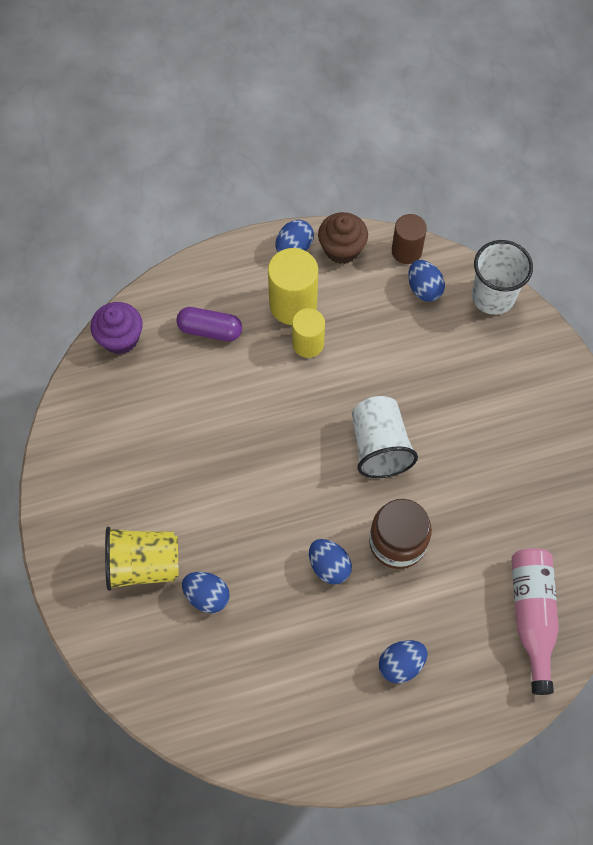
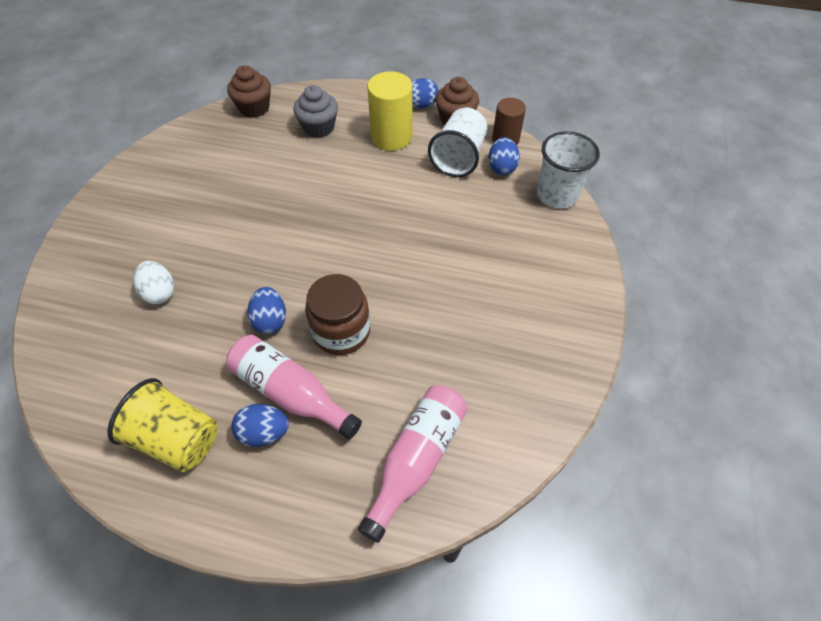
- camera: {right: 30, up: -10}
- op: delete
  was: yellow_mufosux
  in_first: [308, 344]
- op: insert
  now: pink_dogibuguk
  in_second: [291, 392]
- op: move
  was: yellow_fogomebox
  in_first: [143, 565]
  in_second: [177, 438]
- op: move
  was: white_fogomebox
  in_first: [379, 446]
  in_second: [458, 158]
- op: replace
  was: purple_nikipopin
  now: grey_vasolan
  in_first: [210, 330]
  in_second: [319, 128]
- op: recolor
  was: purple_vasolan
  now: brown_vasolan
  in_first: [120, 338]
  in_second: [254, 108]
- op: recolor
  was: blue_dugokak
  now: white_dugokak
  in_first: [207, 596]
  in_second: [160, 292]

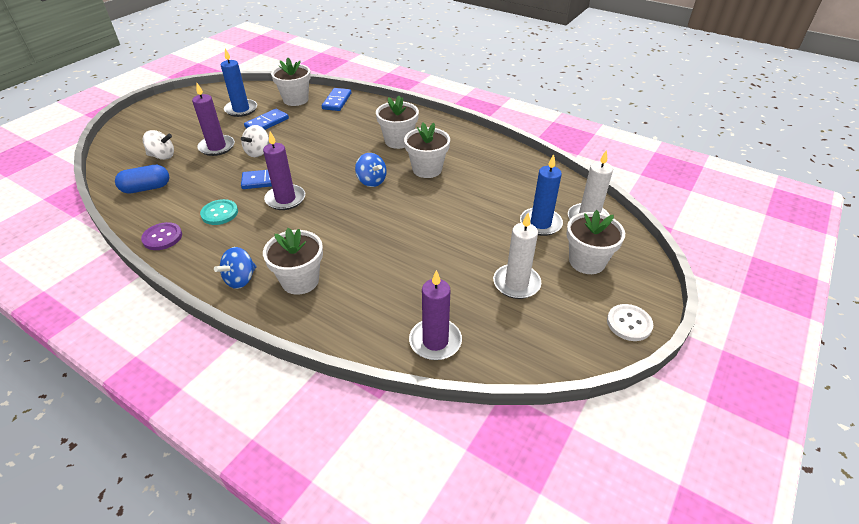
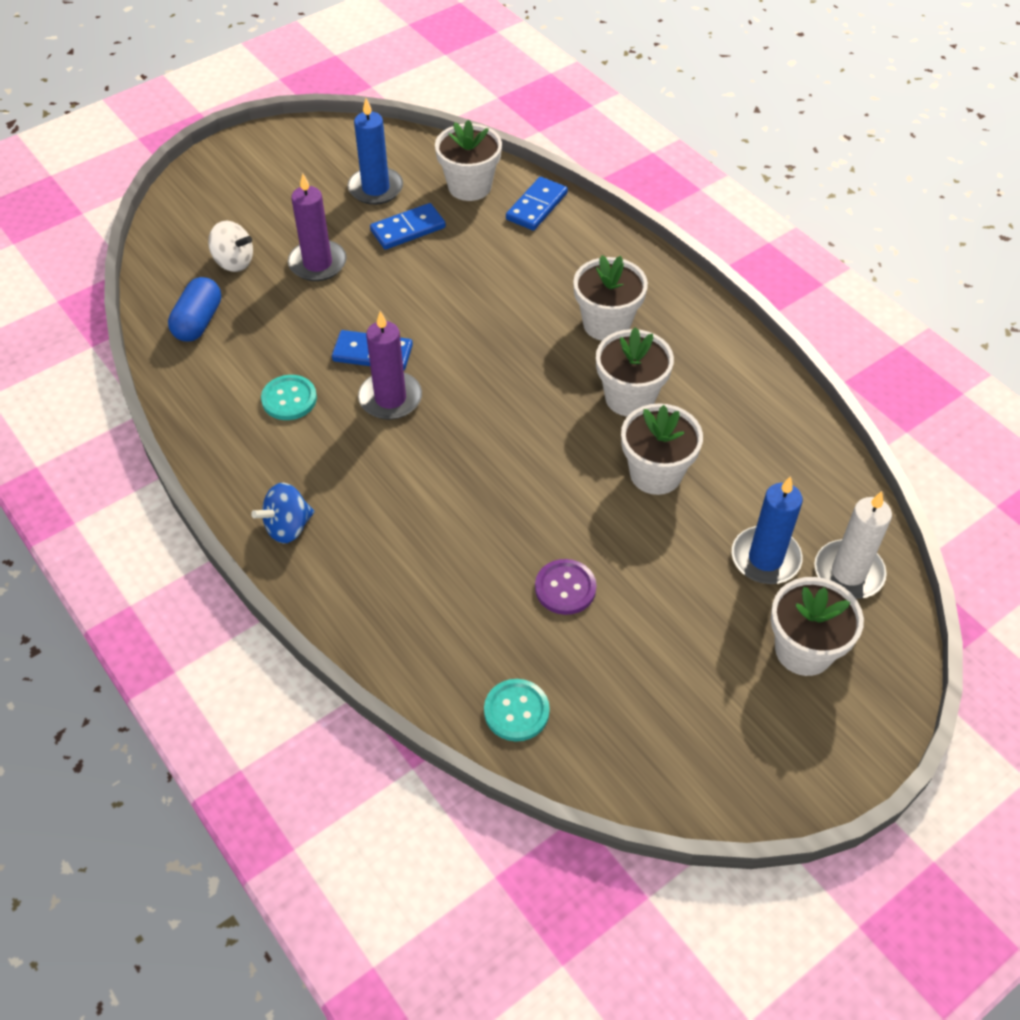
- camera: {right: 20, up: 10}
- op: delete
  was: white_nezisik
  in_first: [258, 152]
- op: delete
  was: blue_nezisik
  in_first: [371, 181]
- op: delete
  was: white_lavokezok
  in_first: [516, 283]
- op: delete
  was: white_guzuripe
  in_first: [629, 323]
- op: move
  was: purple_guzuripe
  in_first: [162, 237]
  in_second: [565, 588]
- op: move
  was: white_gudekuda
  in_first: [300, 281]
  in_second: [655, 473]
- op: replace
  was: purple_lavokezok
  now: turquoise_guzuripe
  in_first: [435, 341]
  in_second: [516, 711]
- op: rotate
  was: blue_nikipopin
  in_first: [146, 188]
  in_second: [198, 322]
  clockwise: -75

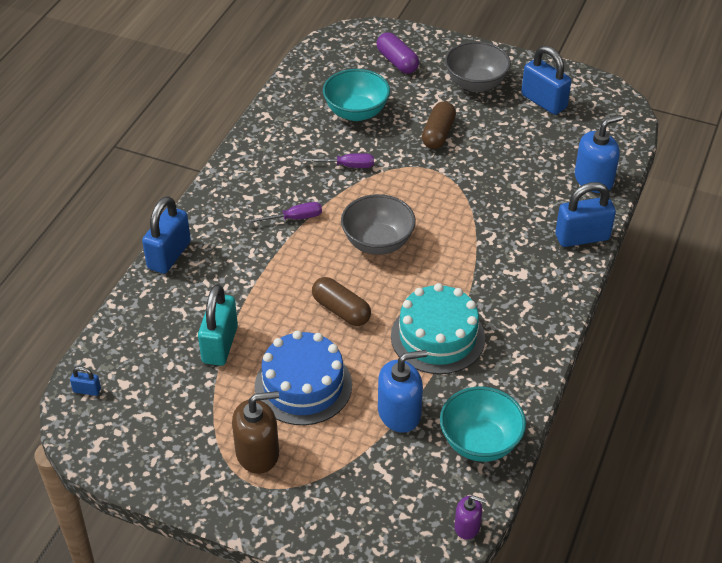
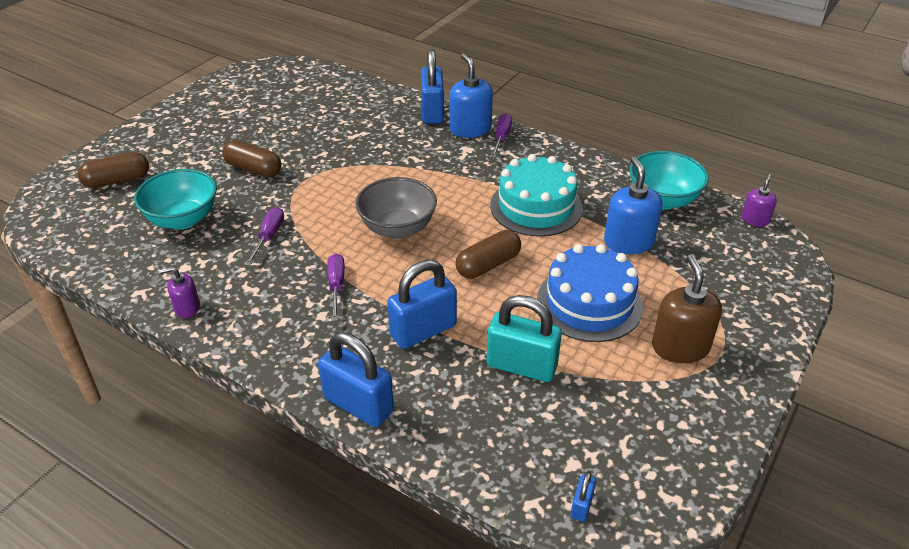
- camera: {right: -80, up: -5}
- op: delete
  was: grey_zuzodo
  in_first: [476, 84]
- op: insert
  now: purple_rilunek
  in_second: [187, 308]
- op: insert
  now: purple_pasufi
  in_second: [501, 137]
- op: move
  was: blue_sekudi
  in_first: [543, 101]
  in_second: [423, 330]
- op: move
  was: blue_rilunek
  in_first: [593, 180]
  in_second: [470, 129]
- op: recolor
  was: purple_nikipopin
  now: brown_nikipopin
  in_first: [397, 62]
  in_second: [117, 180]

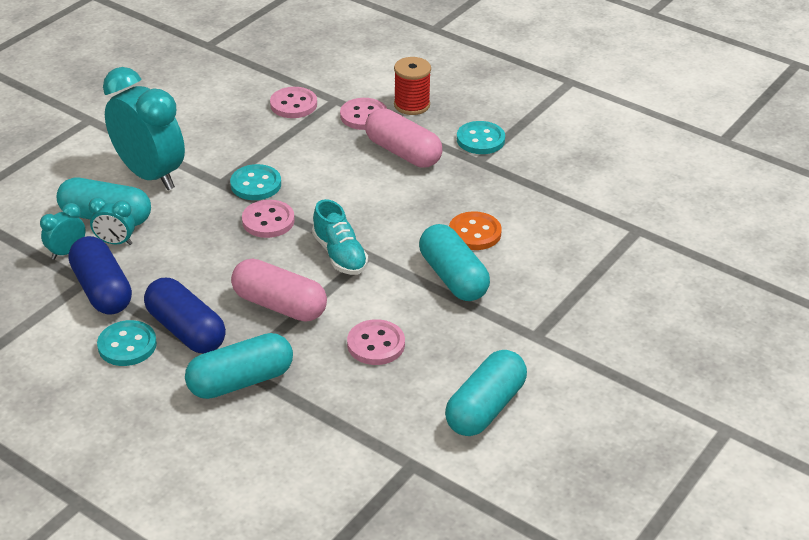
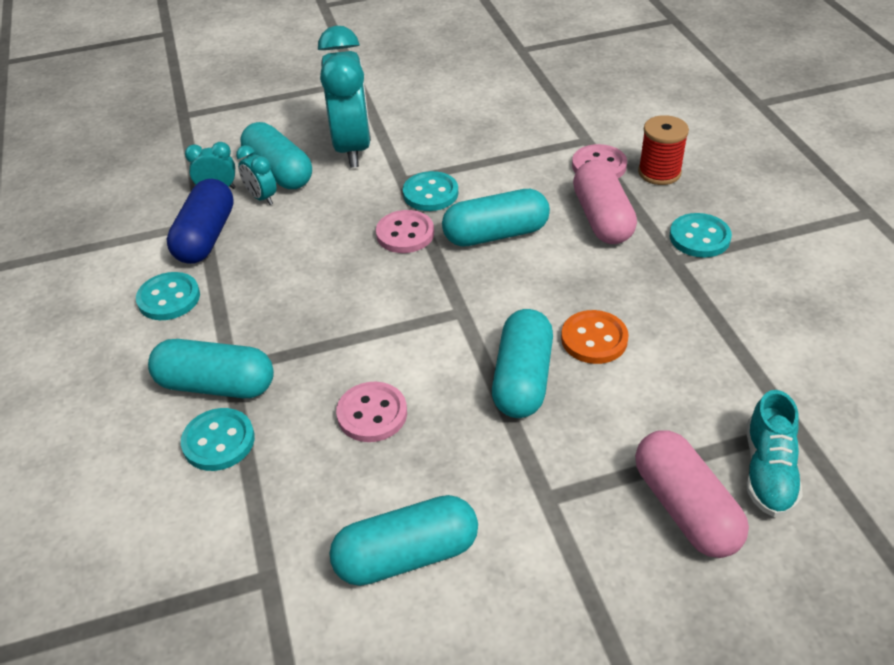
- camera: {right: 40, up: 5}
- op: delete
  was: blue_nikipopin
  in_first: [186, 330]
- op: delete
  was: pink_guzuripe
  in_first: [293, 104]
- op: insert
  now: turquoise_guzuripe
  in_second: [218, 441]
- op: insert
  now: turquoise_nikipopin
  in_second: [496, 234]
- op: move
  was: pink_nikipopin
  in_first: [279, 305]
  in_second: [685, 508]
- op: move
  was: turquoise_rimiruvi
  in_first: [340, 255]
  in_second: [768, 471]

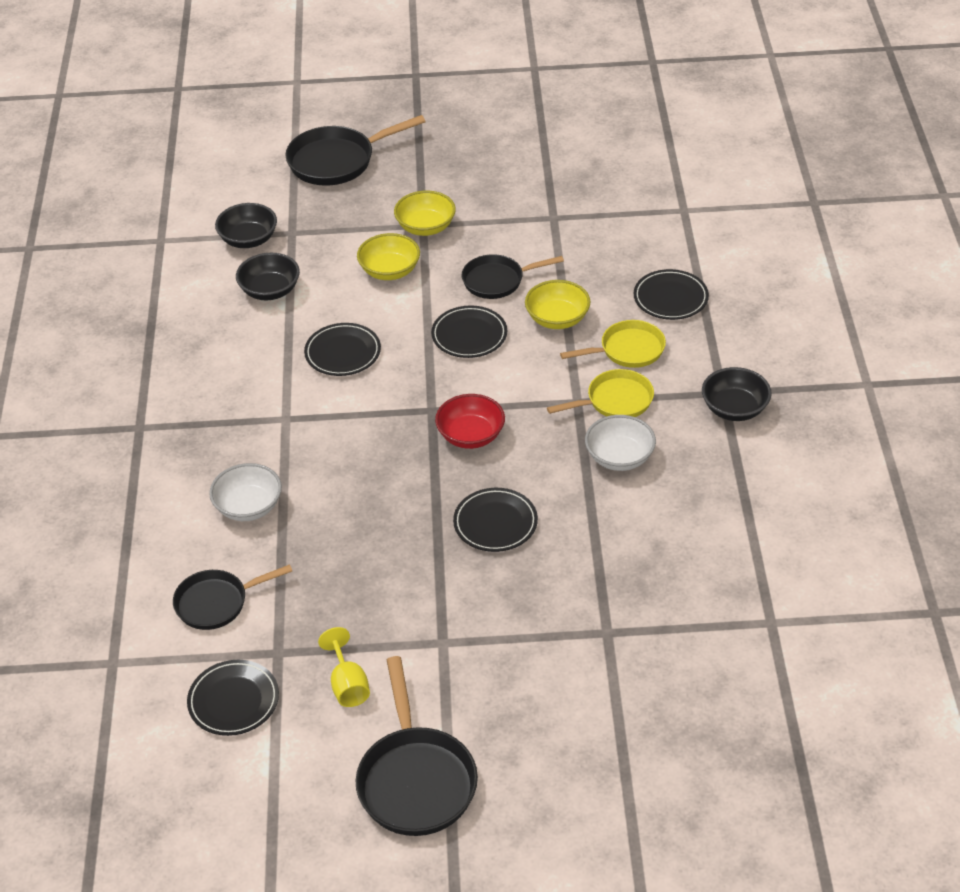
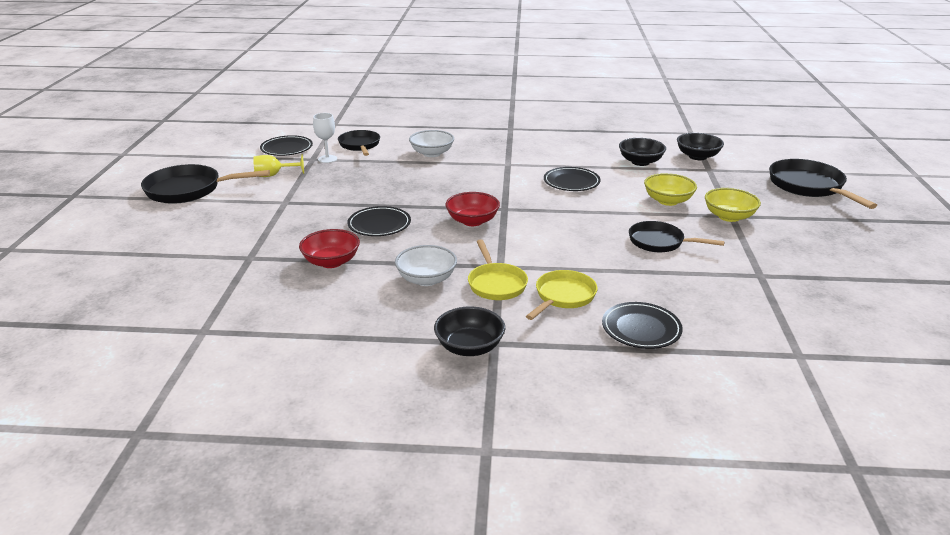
- camera: {right: 95, up: -15}
- op: delete
  was: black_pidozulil
  in_first: [469, 335]
- op: delete
  was: yellow_zuzodo
  in_first: [557, 319]
- op: insert
  now: red_zuzodo
  in_second: [331, 262]
- op: insert
  now: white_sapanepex
  in_second: [327, 159]
- op: rotate
  was: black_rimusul
  in_first: [497, 281]
  in_second: [659, 242]
  clockwise: -60
- op: rotate
  was: yellow_rimusul
  in_first: [628, 350]
  in_second: [563, 296]
  clockwise: -135

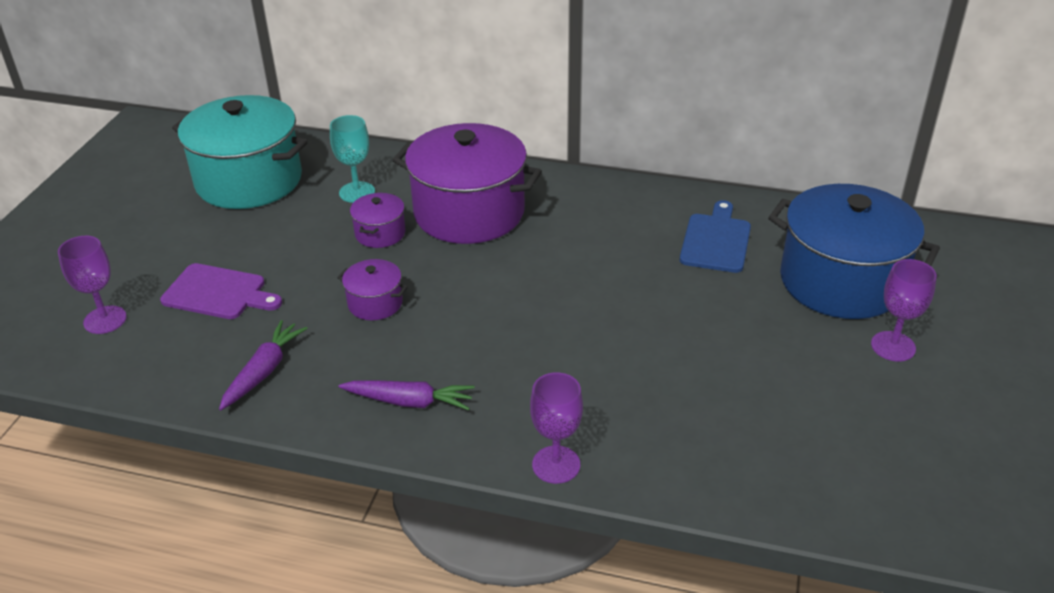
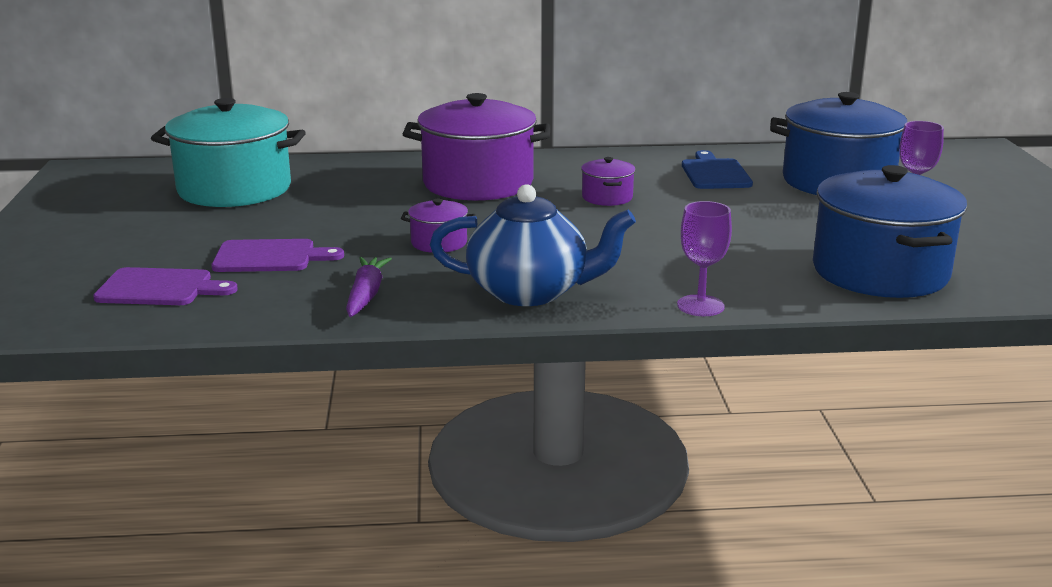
- camera: {right: -20, up: -15}
- op: delete
  was: turquoise_sapanepex
  in_first: [357, 192]
- op: insert
  now: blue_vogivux
  in_second: [880, 272]
- op: move
  was: purple_vogivux
  in_first: [380, 233]
  in_second: [607, 197]
- op: replace
  was: purple_sapanepex
  now: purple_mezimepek
  in_first: [105, 320]
  in_second: [159, 288]
- op: replace
  was: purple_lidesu
  now: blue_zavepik
  in_first: [409, 402]
  in_second: [530, 292]

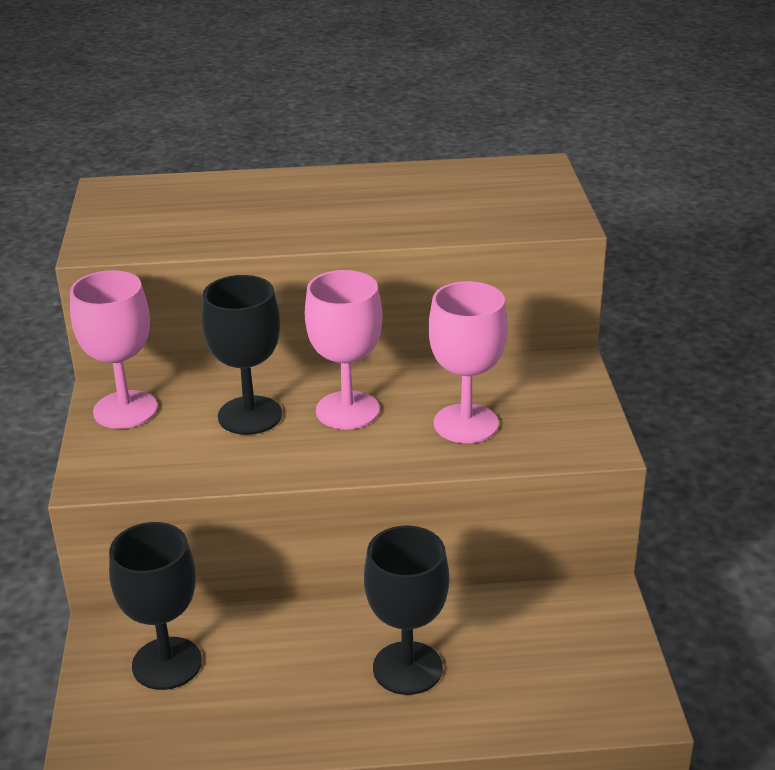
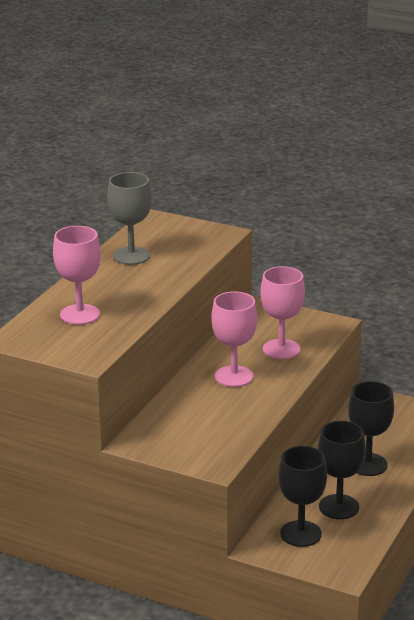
- camera: {right: -60, up: -5}
- op: insert
  now: grey_sapanepex
  in_second: [131, 256]
- op: move
  was: pink_sapanepex
  in_first: [125, 410]
  in_second: [80, 314]
- op: move
  was: black_sapanepex
  in_first: [250, 415]
  in_second: [339, 507]

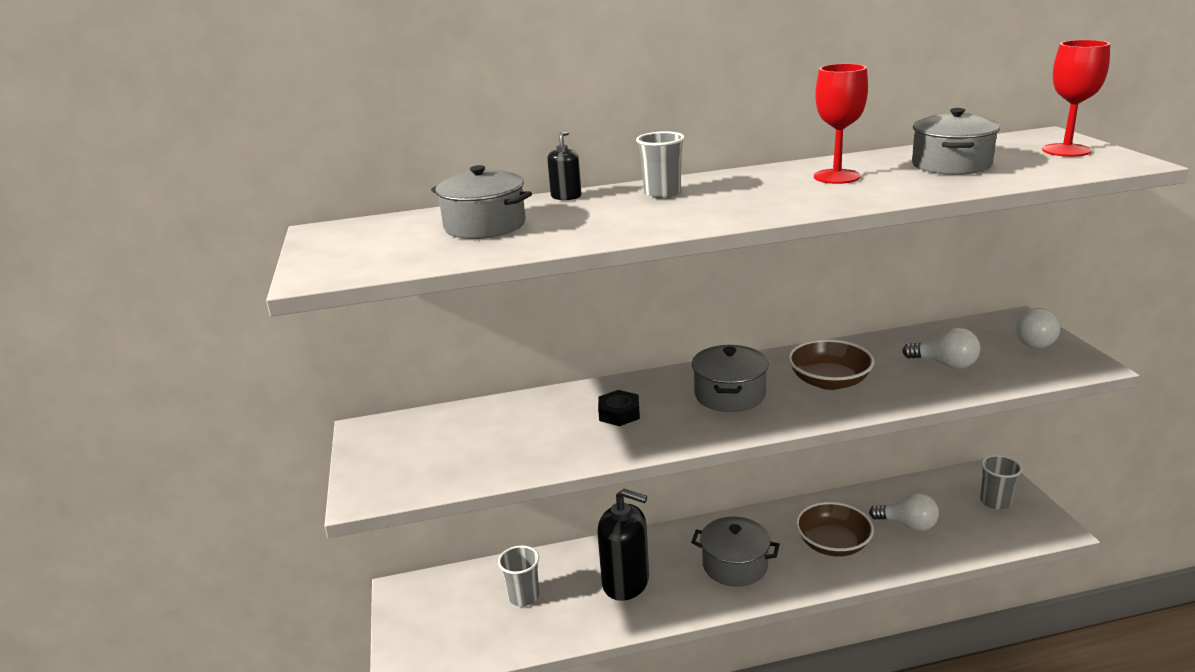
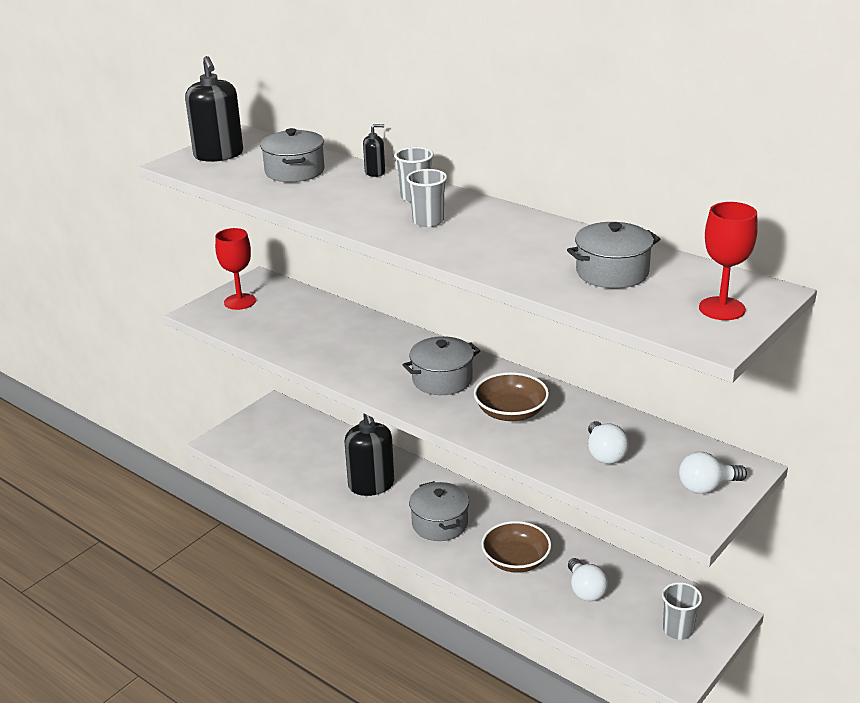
- camera: {right: 50, up: 5}
- op: delete
  was: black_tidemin
  in_first: [619, 413]
- op: insert
  now: black_rilunek
  in_second: [218, 155]
- op: move
  was: grey_fogomebox
  in_first: [523, 596]
  in_second: [428, 221]
- op: move
  was: red_sapanepex
  in_first: [836, 177]
  in_second: [240, 301]

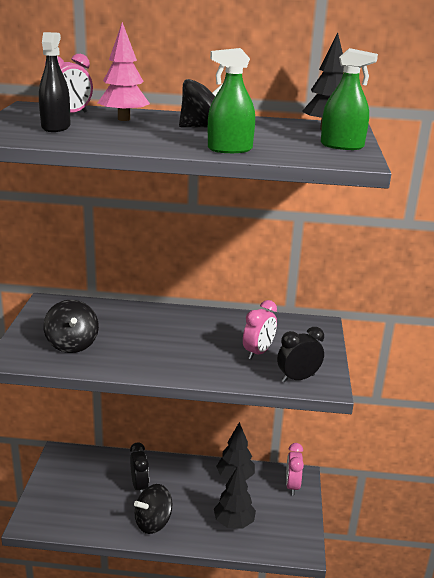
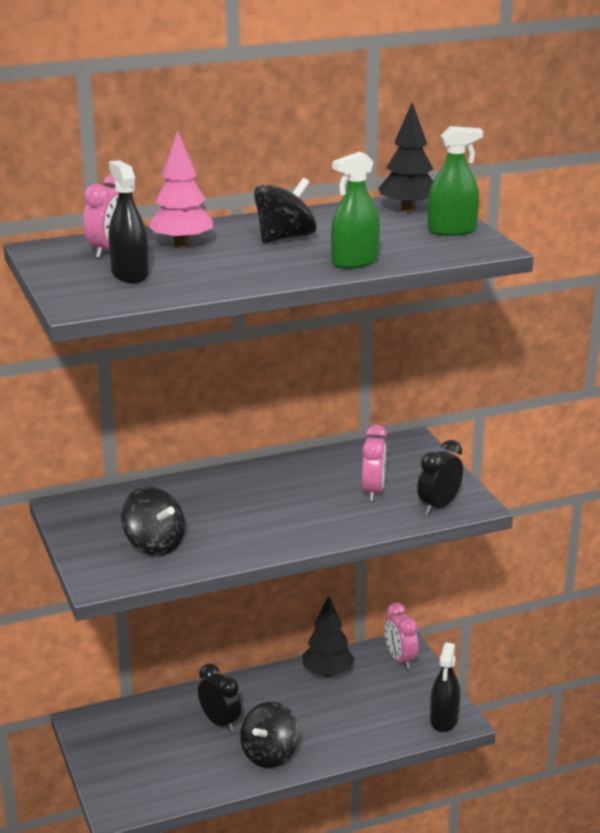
- camera: {right: -25, up: 0}
- op: delete
  was: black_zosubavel
  in_first: [234, 522]
- op: insert
  now: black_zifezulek
  in_second: [444, 720]

